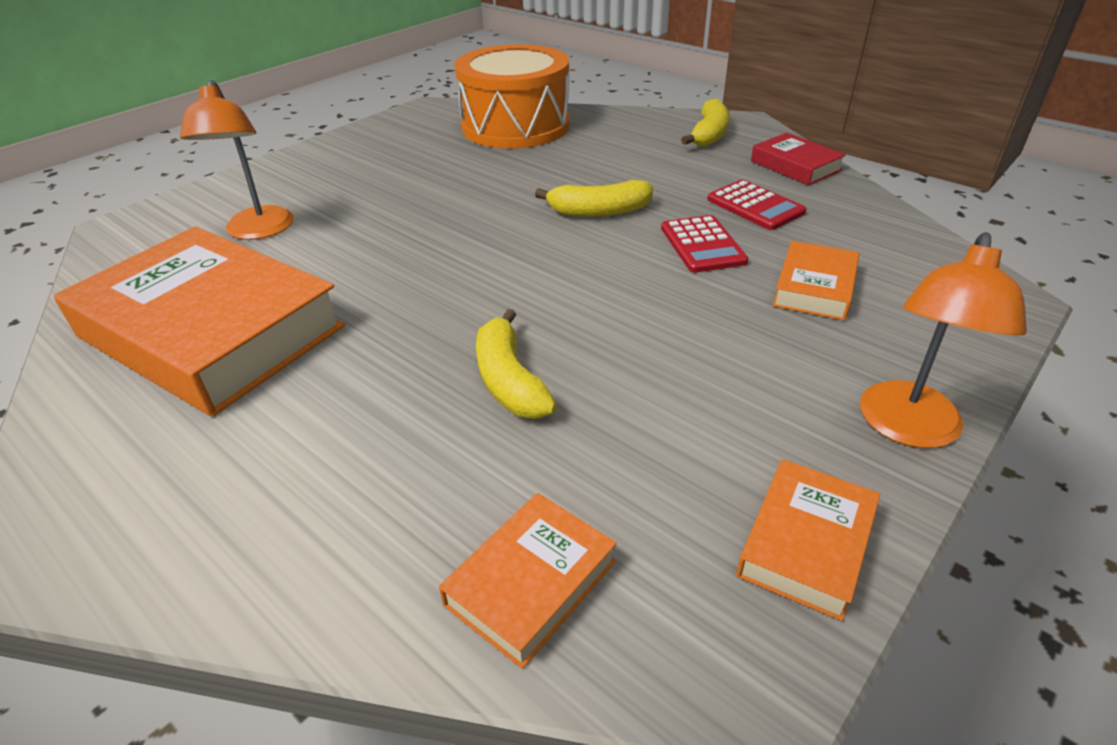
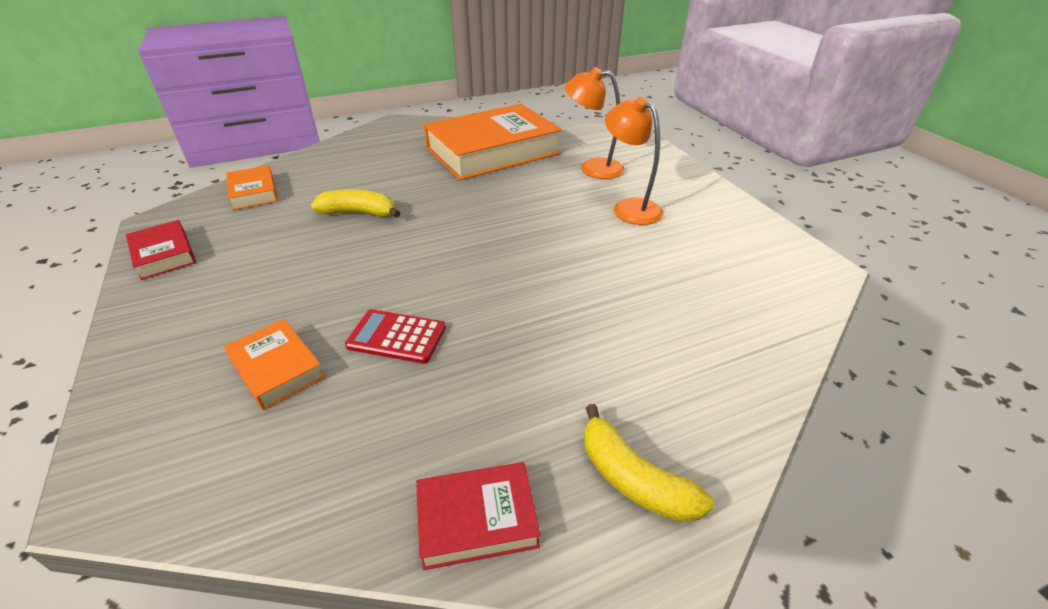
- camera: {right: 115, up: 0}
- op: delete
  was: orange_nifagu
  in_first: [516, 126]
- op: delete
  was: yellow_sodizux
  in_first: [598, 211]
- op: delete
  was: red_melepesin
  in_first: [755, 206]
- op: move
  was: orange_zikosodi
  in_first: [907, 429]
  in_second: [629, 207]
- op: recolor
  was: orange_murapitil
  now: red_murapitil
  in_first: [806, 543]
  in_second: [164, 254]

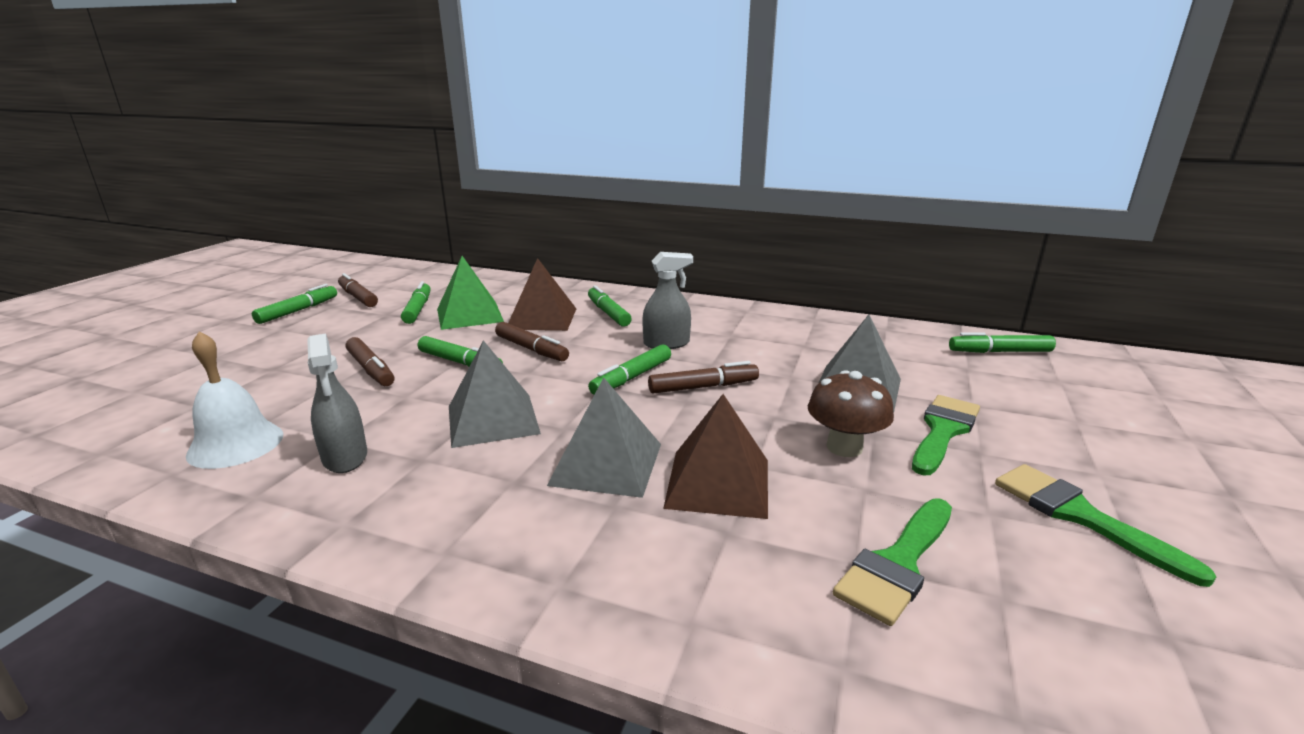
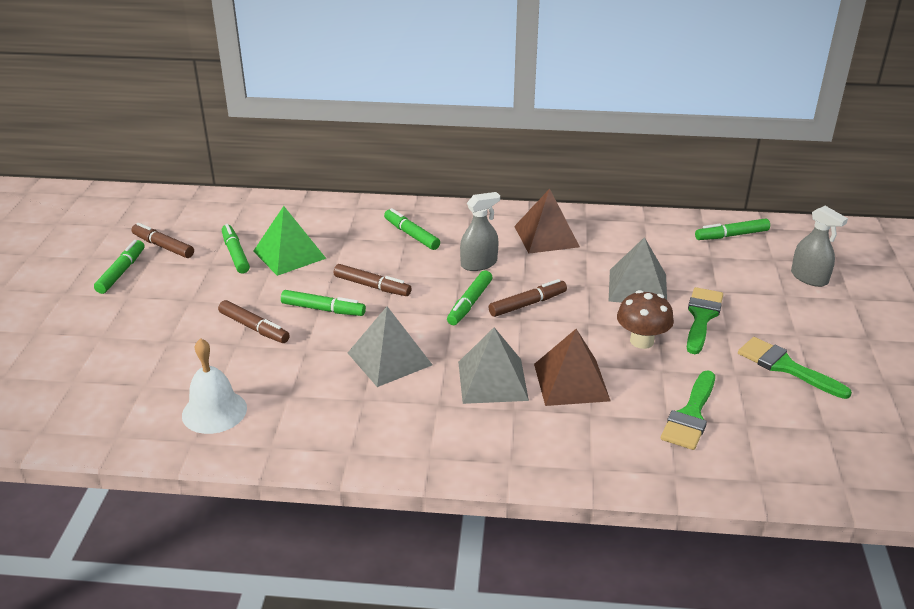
- camera: {right: -15, up: 10}
- op: move
  was: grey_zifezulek
  in_first: [345, 457]
  in_second: [809, 278]
- op: move
  was: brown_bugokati
  in_first: [542, 318]
  in_second: [546, 236]

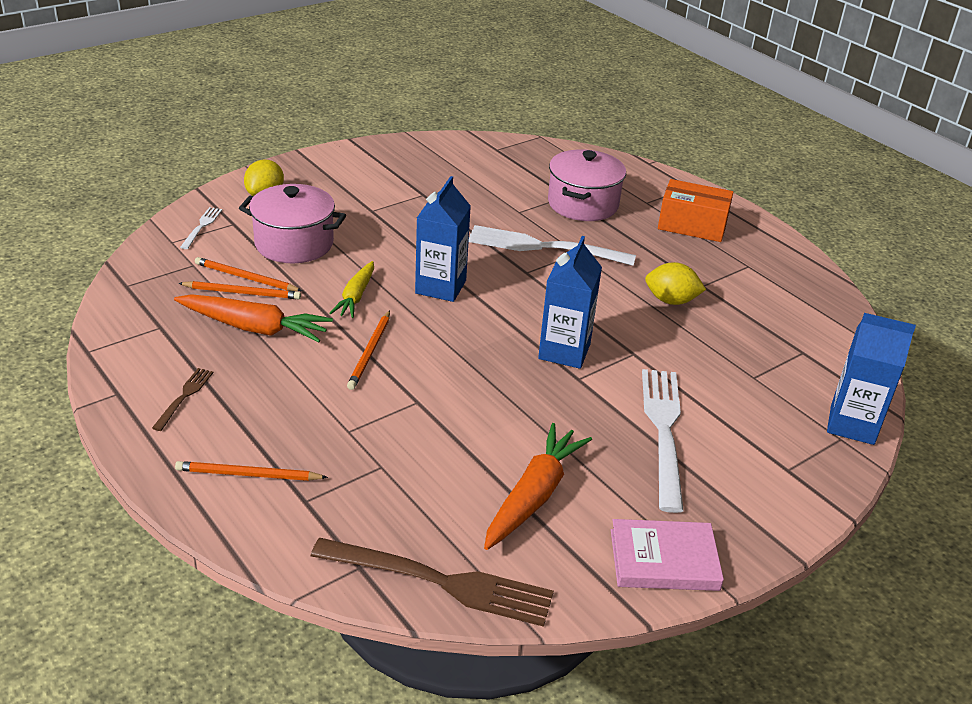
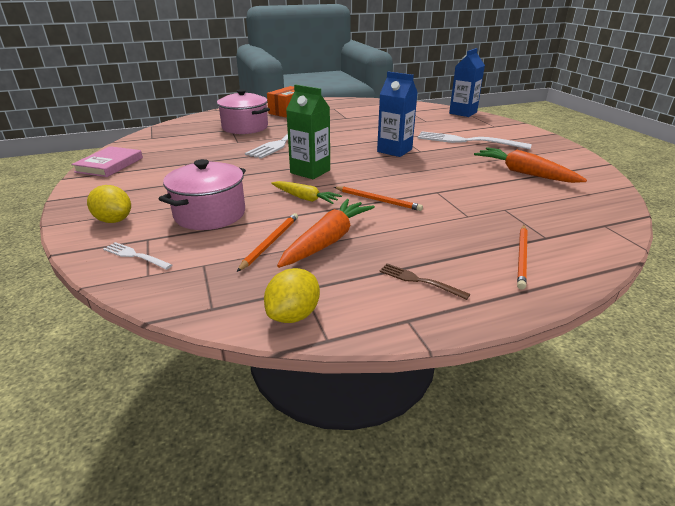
- camera: {right: -70, up: -5}
- op: delete
  was: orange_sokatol
  in_first: [246, 278]
- op: delete
  was: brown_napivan
  in_first: [441, 582]
- op: move
  was: pink_murapitil
  in_first: [664, 560]
  in_second: [109, 165]
- op: move
  was: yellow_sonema
  in_first: [671, 301]
  in_second: [293, 315]
- op: recolor
  was: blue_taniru
  now: green_taniru
  in_first: [440, 287]
  in_second: [310, 171]

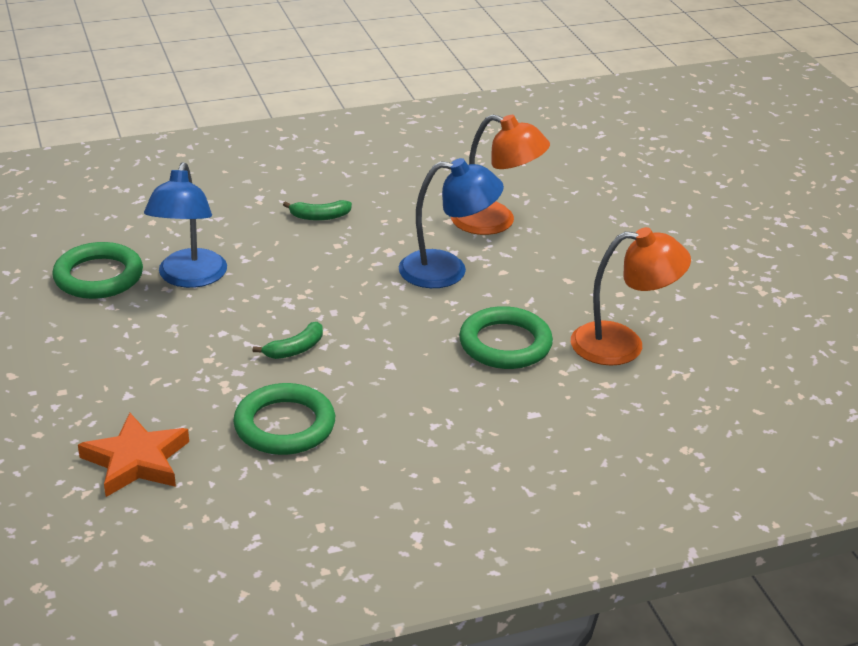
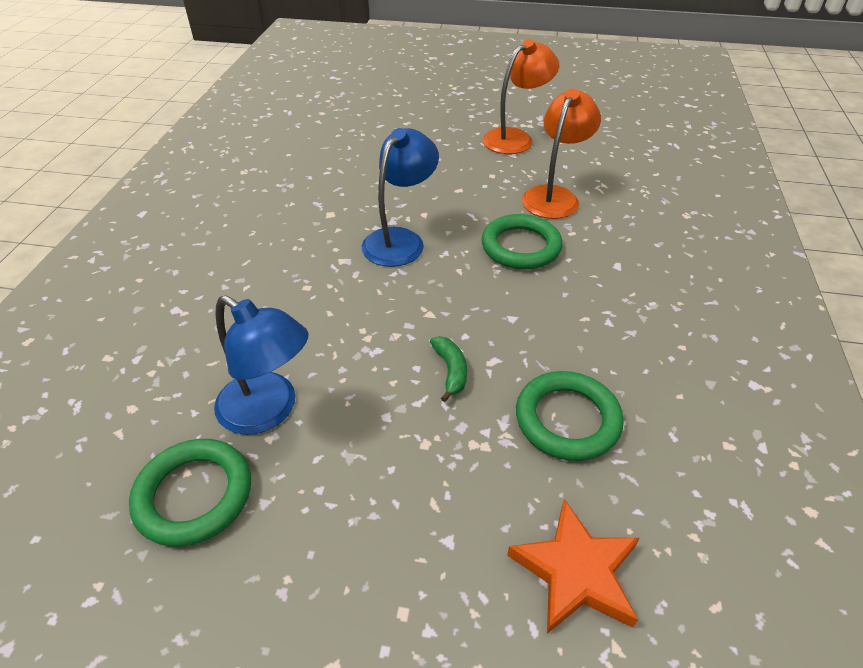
- camera: {right: -60, up: 10}
- op: delete
  was: green_sodizux
  in_first: [319, 217]
- op: move
  was: orange_zikosodi
  in_first: [496, 222]
  in_second: [515, 138]

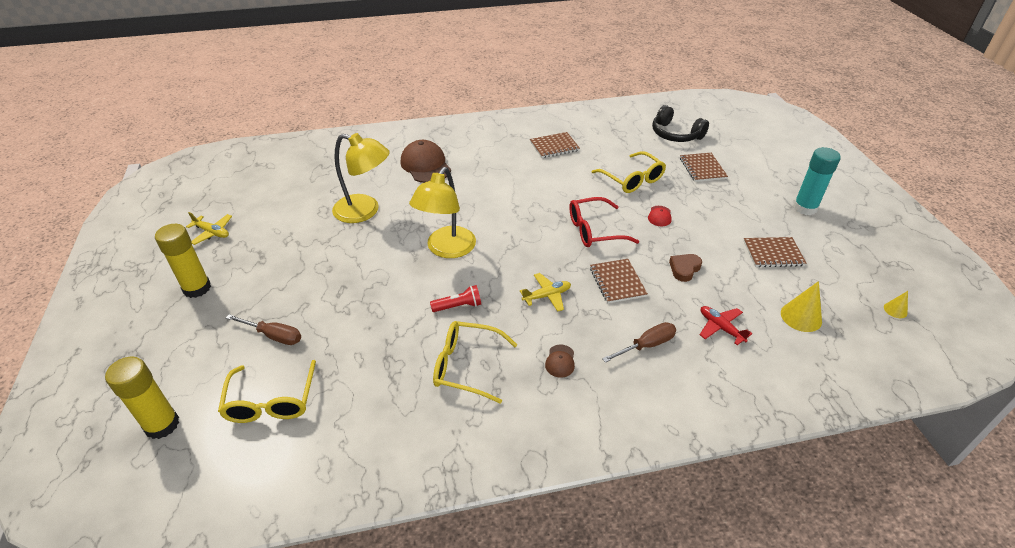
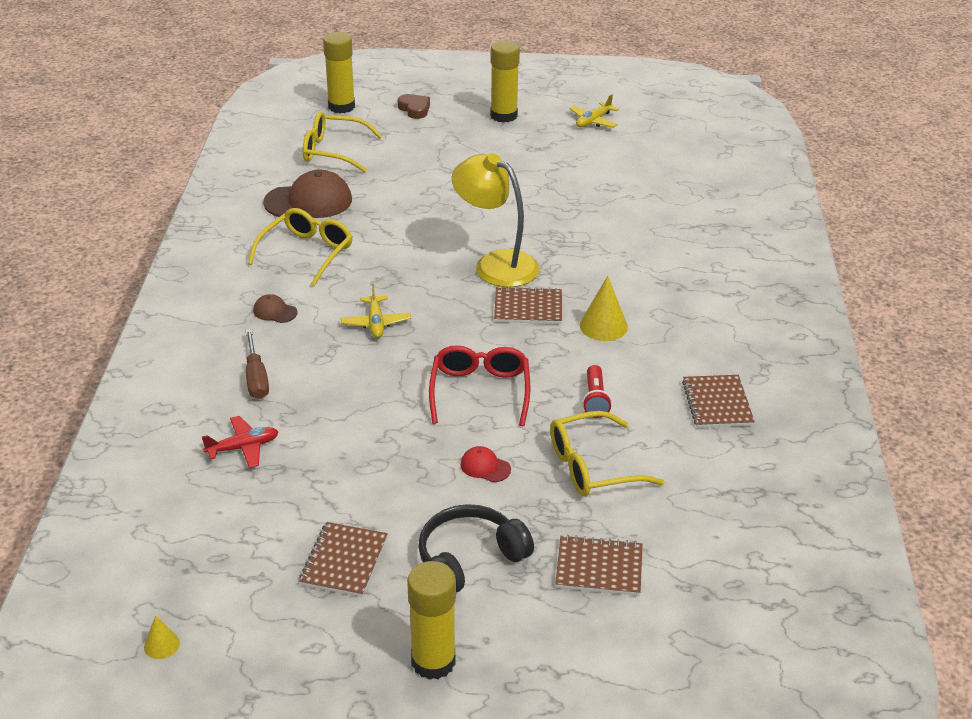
- camera: {right: 105, up: -5}
- op: delete
  was: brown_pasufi
  in_first: [274, 336]
- op: delete
  was: yellow_zikosodi
  in_first: [365, 211]
- op: move
  was: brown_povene
  in_first: [425, 165]
  in_second: [308, 201]
- op: move
  was: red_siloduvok
  in_first: [458, 306]
  in_second: [595, 399]
- op: move
  was: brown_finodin
  in_first: [617, 282]
  in_second: [528, 308]
- op: move
  was: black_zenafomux
  in_first: [675, 134]
  in_second: [469, 559]
- op: move
  was: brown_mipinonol
  in_first: [684, 269]
  in_second: [414, 109]
- op: move
  was: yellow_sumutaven
  in_first: [801, 317]
  in_second: [603, 326]
- op: recolor
  was: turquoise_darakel
  now: yellow_darakel
  in_first: [805, 208]
  in_second: [433, 661]

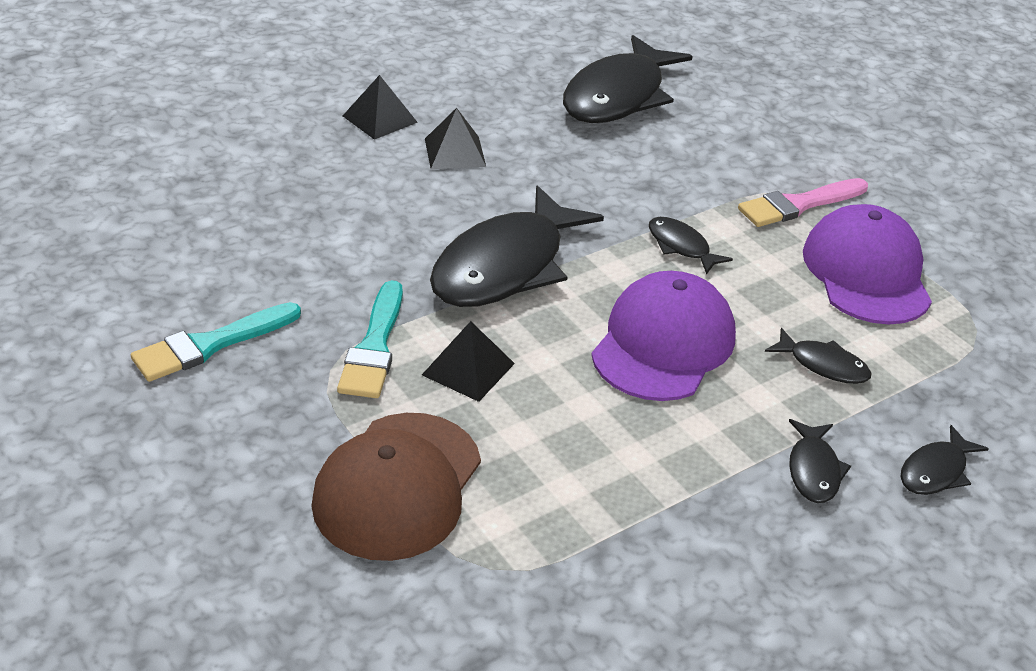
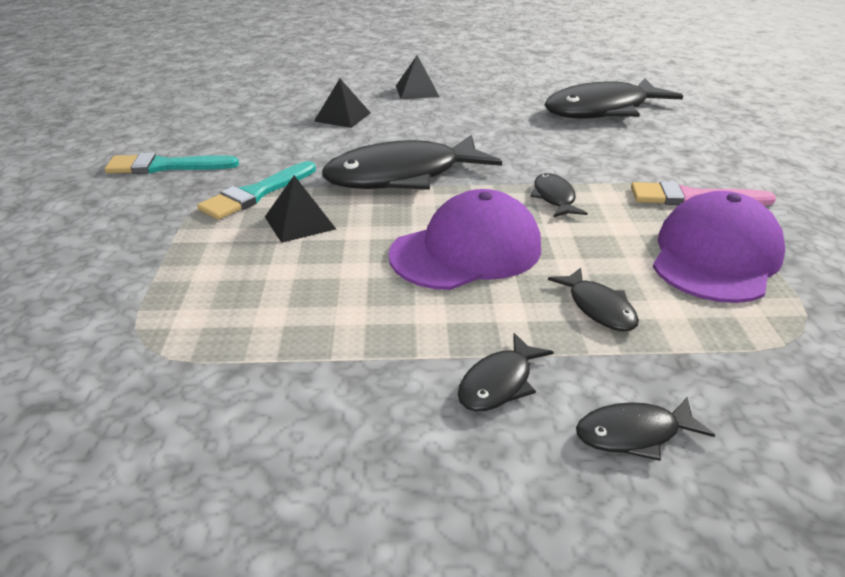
- camera: {right: 35, up: -5}
- op: delete
  was: brown_povene
  in_first: [398, 486]
- op: move
  was: black_bugokati
  in_first: [455, 152]
  in_second: [342, 117]

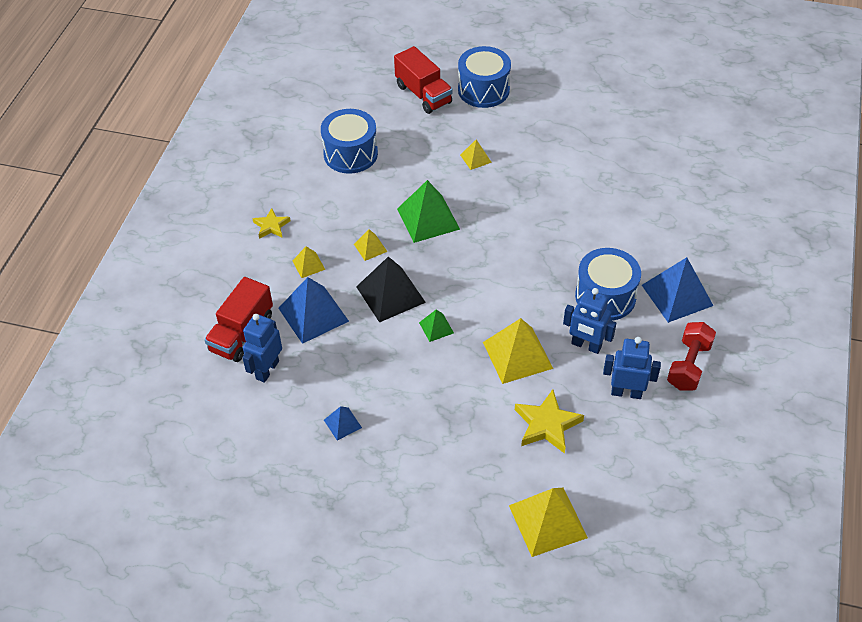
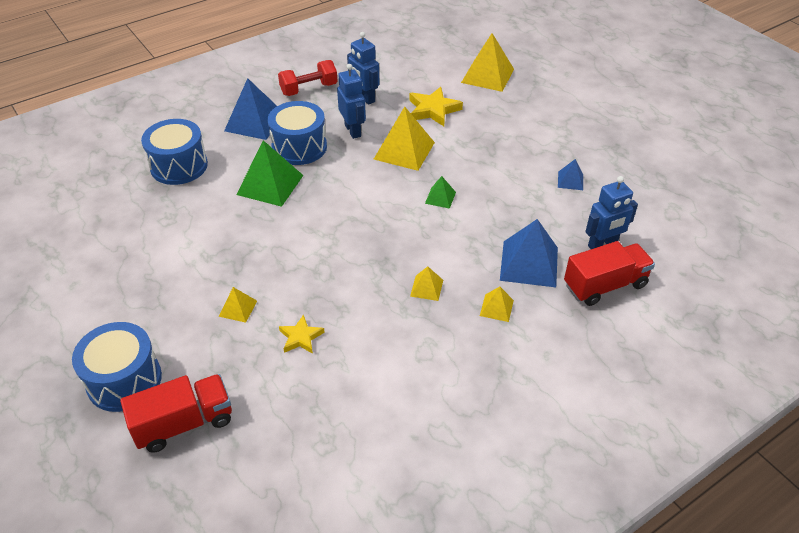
- camera: {right: -140, up: -5}
- op: delete
  was: black_bugokati
  in_first: [390, 294]
- op: move
  was: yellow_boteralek
  in_first: [271, 226]
  in_second: [301, 337]
- op: move
  was: blue_nifagu
  in_first: [350, 154]
  in_second: [179, 166]
- op: move
  was: green_bugokati
  in_first: [428, 219]
  in_second: [270, 185]
- op: rotate
  was: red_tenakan
  in_first: [423, 94]
  in_second: [184, 423]
  clockwise: 60

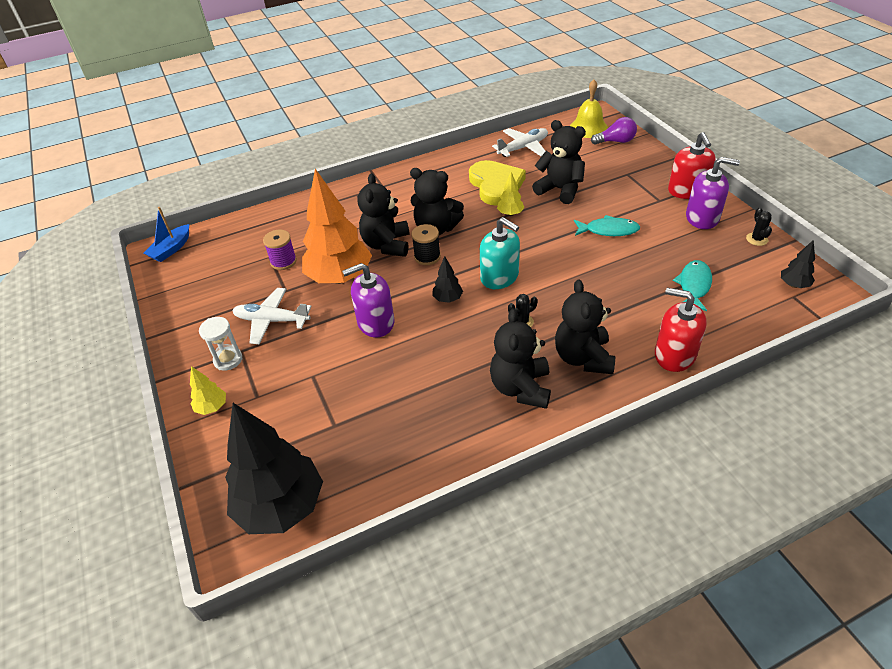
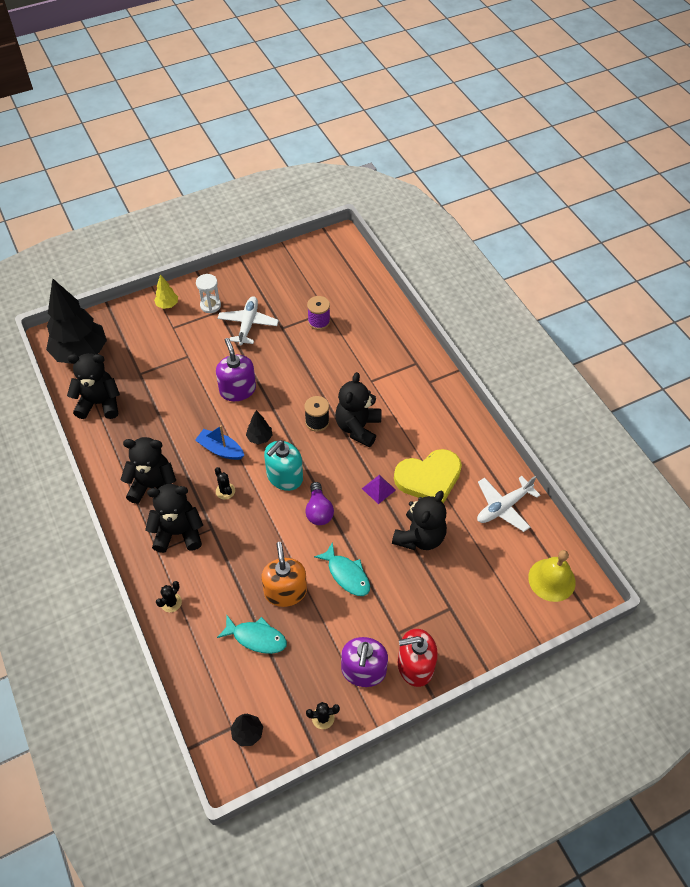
- camera: {right: 85, up: 10}
- op: delete
  was: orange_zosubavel
  in_first: [340, 278]
- op: insert
  now: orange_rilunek
  in_second: [285, 591]
- op: move
  was: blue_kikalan
  in_first: [171, 249]
  in_second: [220, 449]
- op: move
  was: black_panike
  in_first: [387, 245]
  in_second: [99, 403]
- op: move
  was: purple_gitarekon
  in_first: [616, 141]
  in_second: [318, 511]
- op: replace
  was: yellow_zosubavel
  now: purple_bugokati
  in_first: [510, 214]
  in_second: [378, 489]
- op: replace
  was: red_rilunek
  now: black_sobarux
  in_first: [674, 355]
  in_second: [171, 602]
- op: rotate
  was: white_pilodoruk
  in_first: [523, 148]
  in_second: [503, 507]
  clockwise: 90
- op: rotate
  was: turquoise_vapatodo
  in_first: [608, 230]
  in_second: [347, 574]
  clockwise: -45

